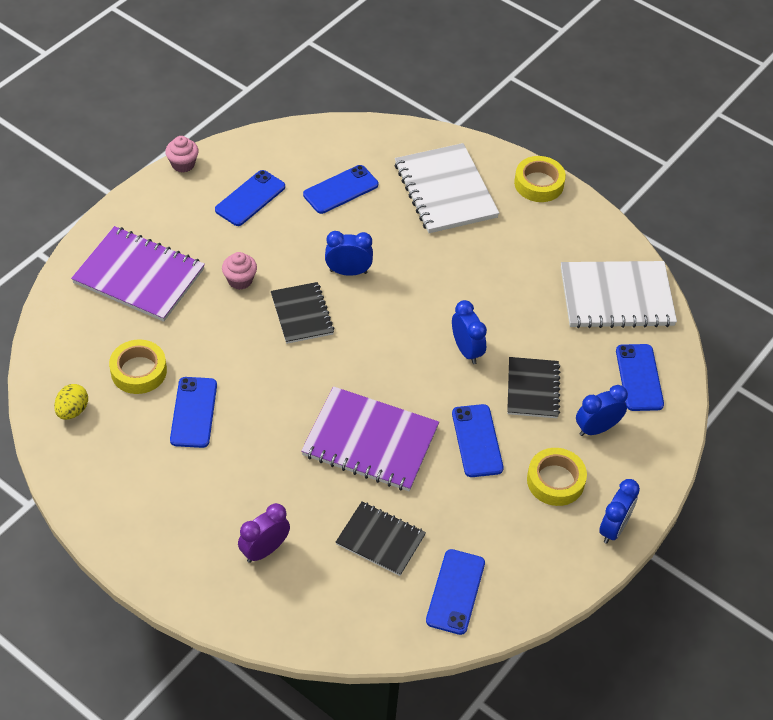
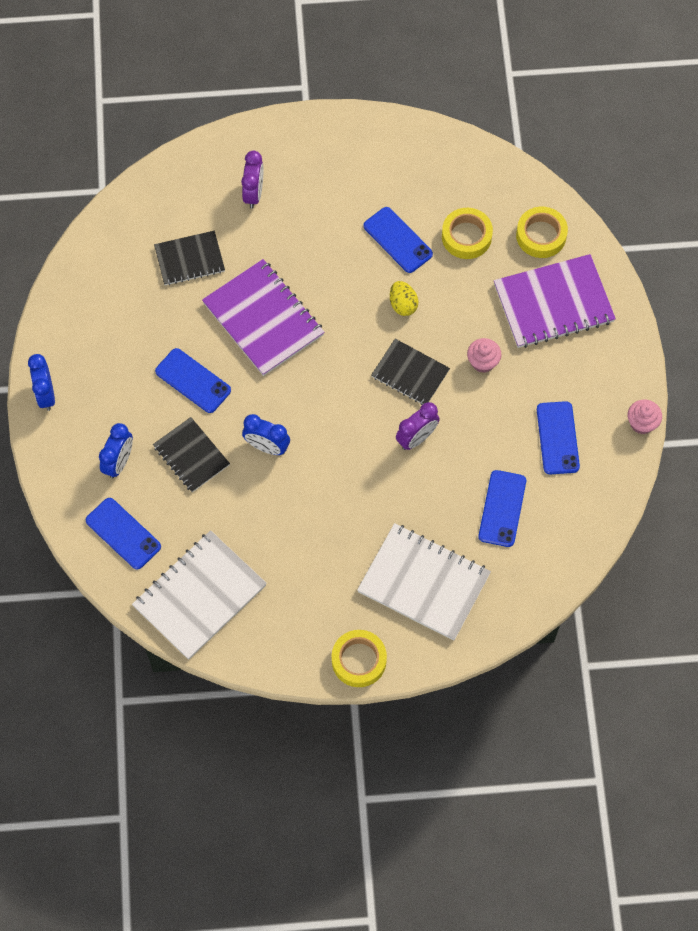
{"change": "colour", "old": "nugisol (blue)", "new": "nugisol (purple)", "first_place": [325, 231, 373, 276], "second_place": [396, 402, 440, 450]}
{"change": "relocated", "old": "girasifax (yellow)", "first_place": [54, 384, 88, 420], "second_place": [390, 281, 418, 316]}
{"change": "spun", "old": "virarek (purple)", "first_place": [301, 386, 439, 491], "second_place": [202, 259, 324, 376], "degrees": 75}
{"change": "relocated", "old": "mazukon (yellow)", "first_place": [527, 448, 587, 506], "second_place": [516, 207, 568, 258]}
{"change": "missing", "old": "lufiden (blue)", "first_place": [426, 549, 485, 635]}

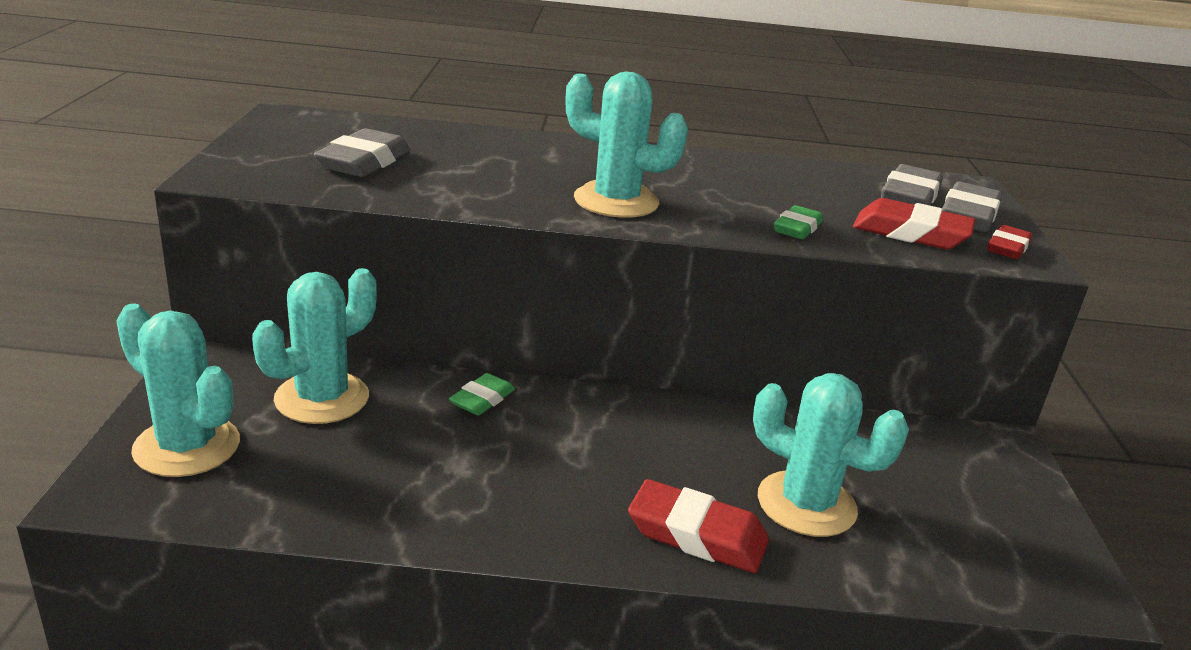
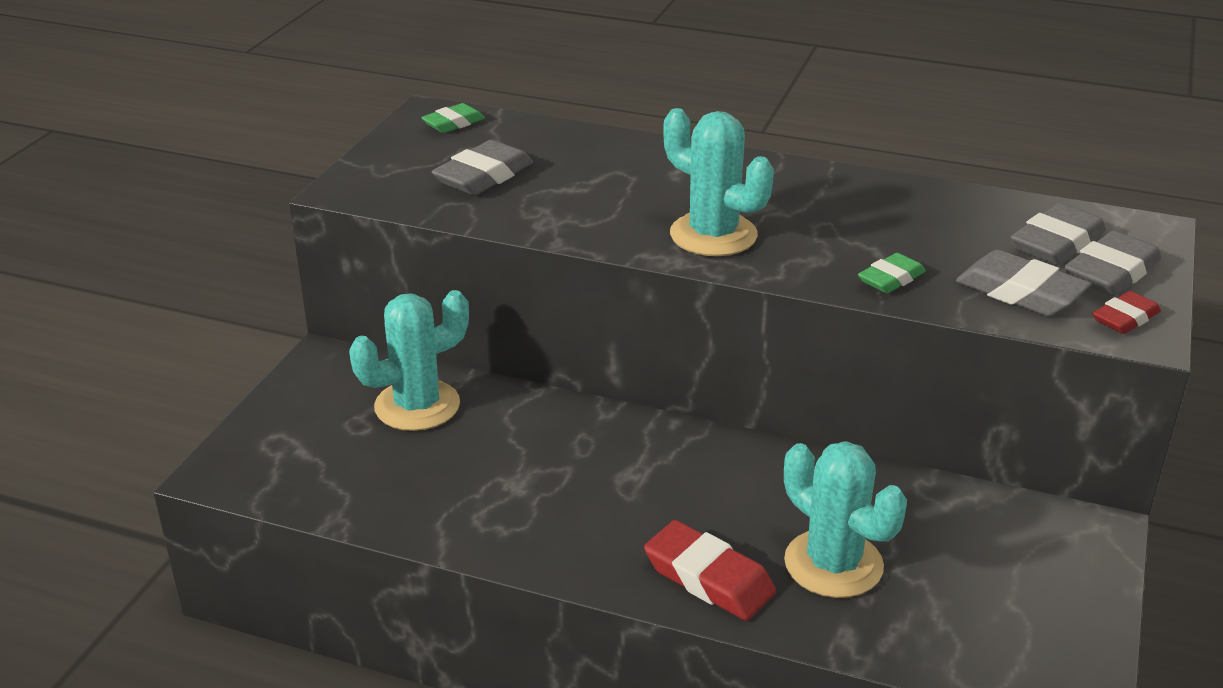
{"change": "colour", "old": "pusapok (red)", "new": "pusapok (grey)", "first_place": [853, 198, 975, 249], "second_place": [956, 250, 1091, 316]}
{"change": "missing", "old": "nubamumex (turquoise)", "first_place": [116, 303, 240, 477]}
{"change": "relocated", "old": "pusapok (green)", "first_place": [449, 373, 515, 415], "second_place": [421, 103, 485, 133]}

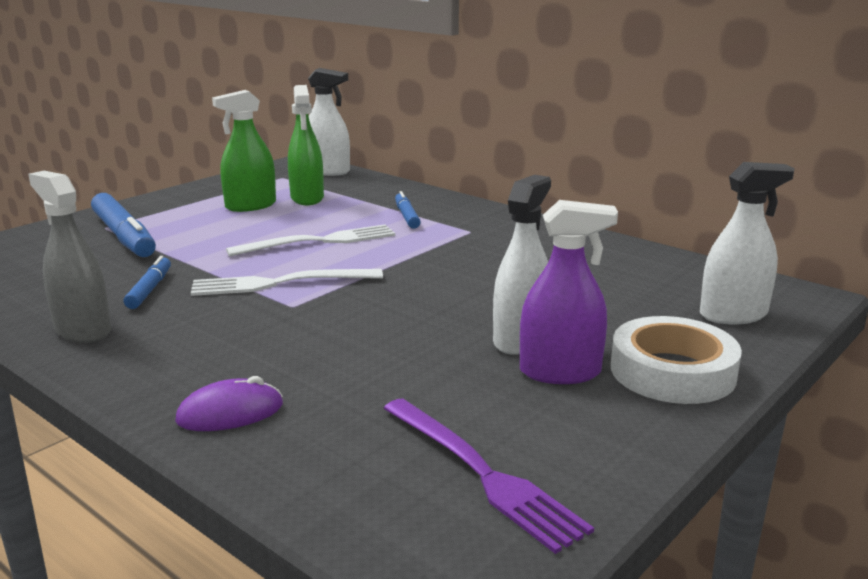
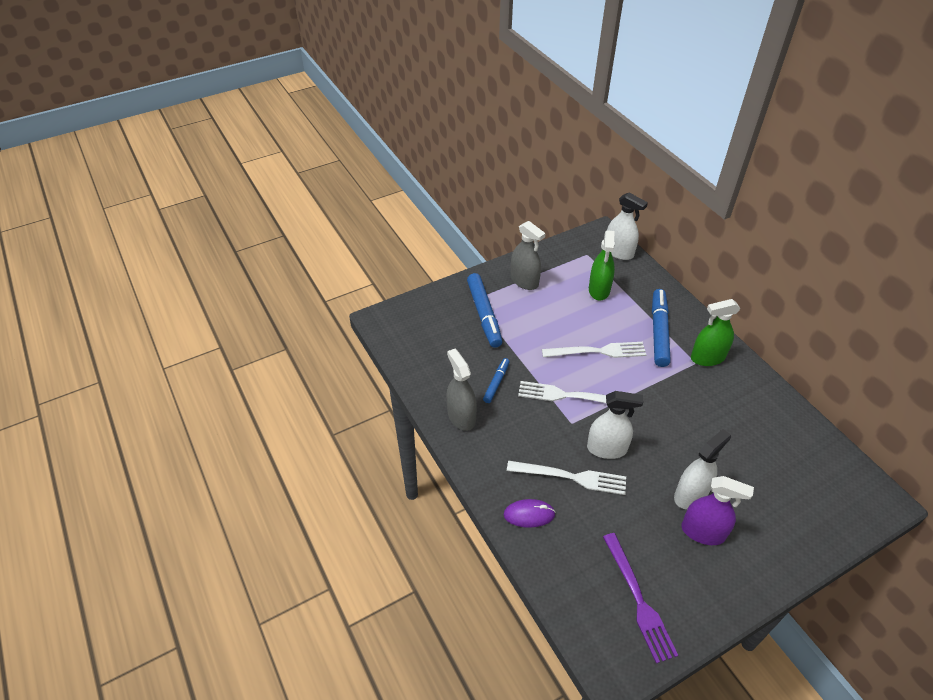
{"change": "relocated", "old": "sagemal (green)", "first_place": [212, 90, 276, 212], "second_place": [691, 299, 741, 366]}
{"change": "relocated", "old": "sagemal (white)", "first_place": [700, 162, 795, 325], "second_place": [587, 391, 643, 459]}
{"change": "size", "old": "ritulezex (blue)", "first_place": [395, 191, 421, 229], "second_place": [652, 289, 671, 367], "factor": 1.83}
{"change": "missing", "old": "mazukon (white)", "first_place": [611, 316, 742, 404]}
{"change": "appeared", "new": "sagemal (grey)", "second_place": [511, 221, 546, 290]}
{"change": "appeared", "new": "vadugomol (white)", "second_place": [507, 460, 626, 495]}

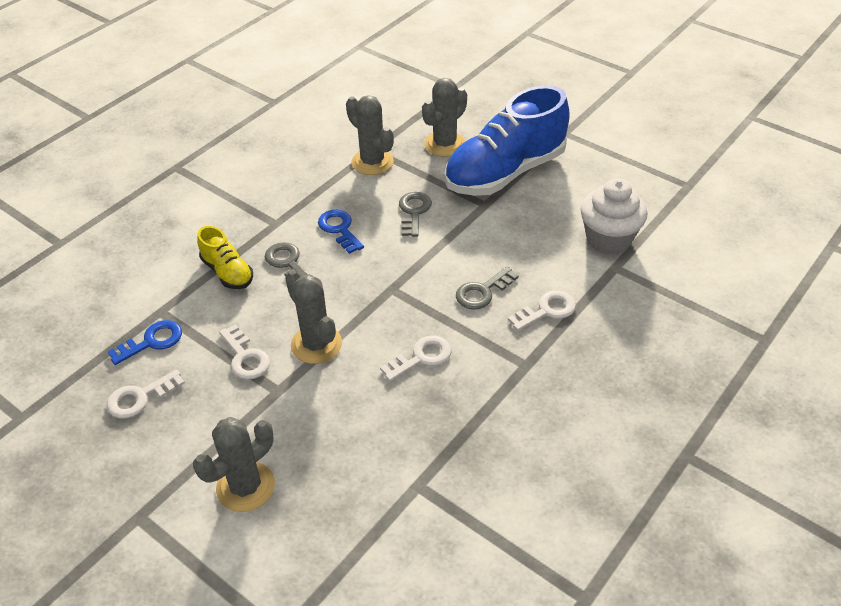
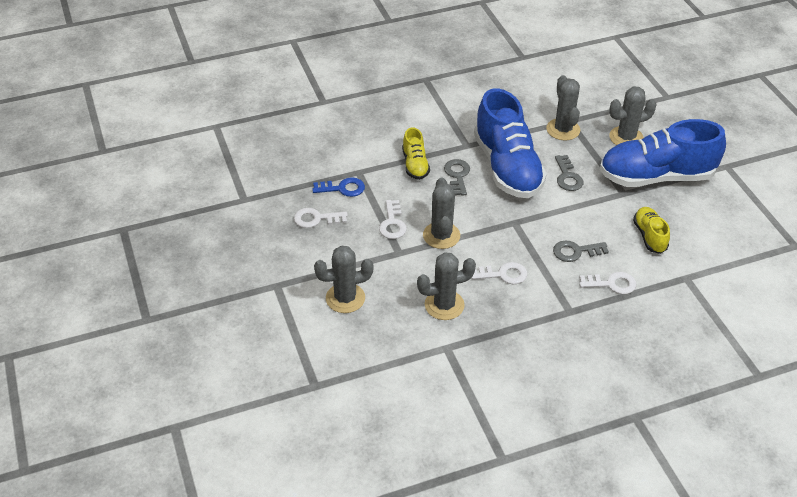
{"change": "missing", "old": "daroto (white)", "first_place": [580, 179, 647, 255]}
{"change": "spun", "old": "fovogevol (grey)", "first_place": [399, 192, 432, 237], "second_place": [555, 155, 583, 191], "degrees": 135}
{"change": "exchanged", "old": "fovogevol (blue)", "new": "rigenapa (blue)", "first_place": [318, 210, 364, 254], "second_place": [474, 88, 547, 198]}
{"change": "appeared", "new": "rigenapa (yellow)", "second_place": [633, 207, 670, 254]}
{"change": "appeared", "new": "nubamumex (grey)", "second_place": [417, 252, 476, 320]}

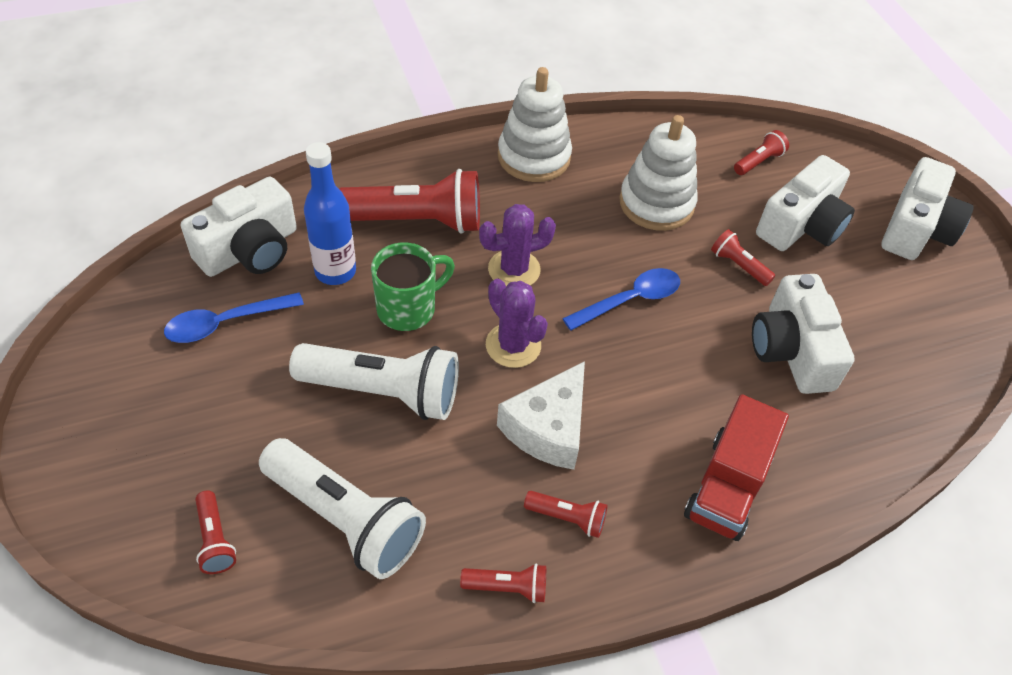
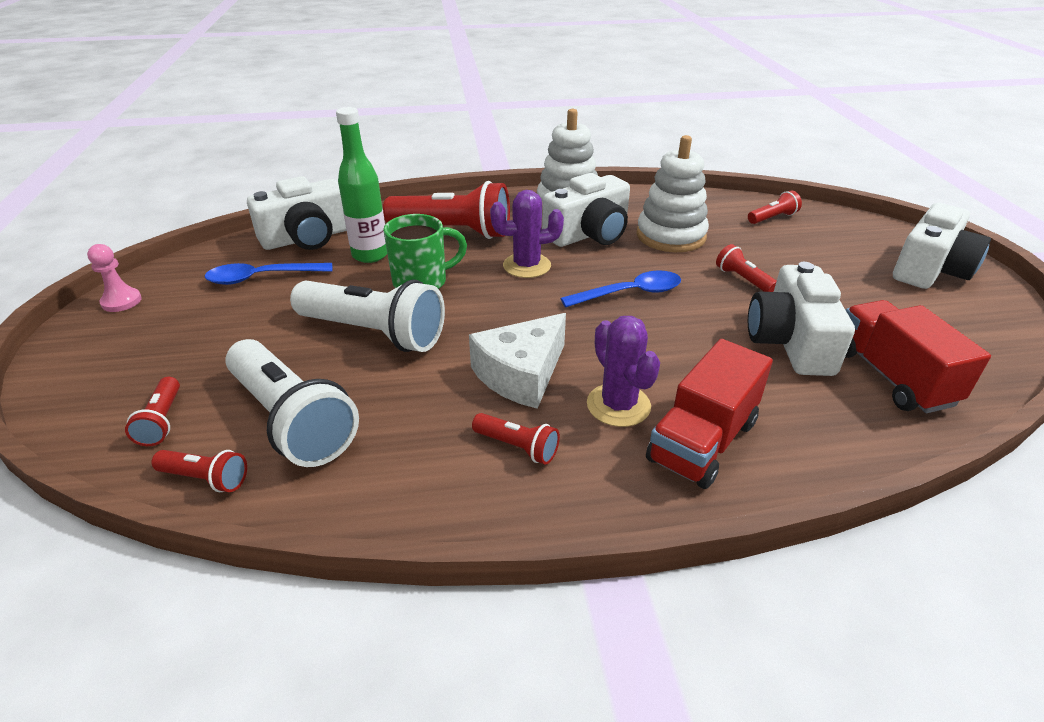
{"change": "colour", "old": "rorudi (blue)", "new": "rorudi (green)", "first_place": [304, 142, 356, 285], "second_place": [336, 107, 387, 263]}
{"change": "relocated", "old": "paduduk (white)", "first_place": [756, 155, 855, 251], "second_place": [542, 173, 630, 247]}
{"change": "relocated", "old": "nubamumex (purple)", "first_place": [486, 279, 548, 368], "second_place": [587, 316, 660, 427]}
{"change": "relocated", "old": "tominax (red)", "first_place": [460, 564, 546, 603], "second_place": [152, 450, 247, 492]}
{"change": "appeared", "new": "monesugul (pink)", "second_place": [87, 244, 142, 312]}
{"change": "appeared", "new": "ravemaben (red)", "second_place": [845, 300, 991, 413]}

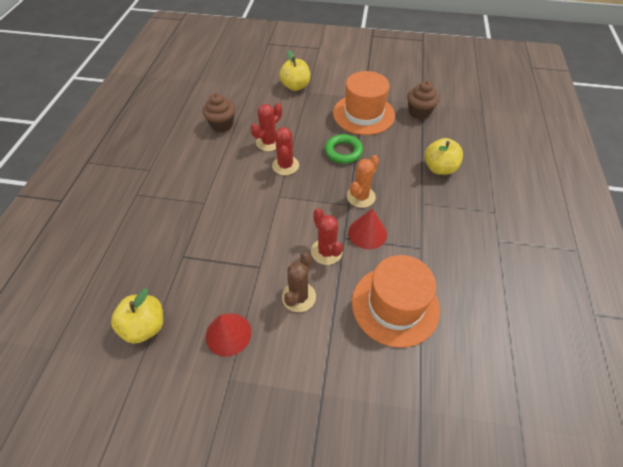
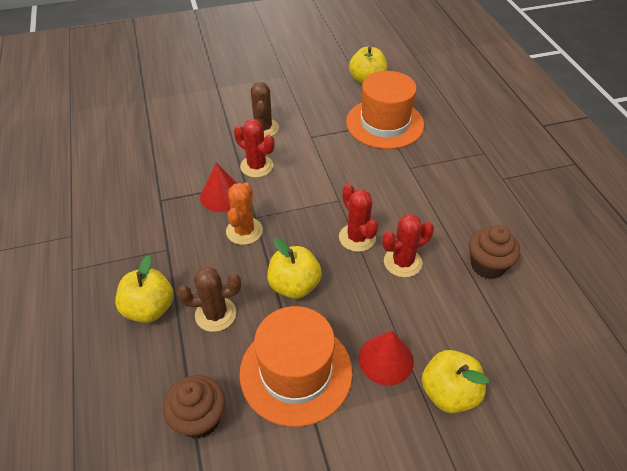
{"change": "spun", "old": "nubamumex (red)", "first_place": [251, 103, 282, 151], "second_place": [382, 214, 434, 277], "degrees": 45}
{"change": "exchanged", "old": "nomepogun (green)", "new": "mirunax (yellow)", "first_place": [325, 134, 363, 164], "second_place": [267, 238, 322, 299]}
{"change": "relocated", "old": "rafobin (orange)", "first_place": [352, 255, 440, 348], "second_place": [346, 71, 424, 149]}
{"change": "relocated", "old": "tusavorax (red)", "first_place": [206, 313, 251, 357], "second_place": [358, 330, 414, 385]}
{"change": "appeared", "new": "nubamumex (brown)", "second_place": [177, 267, 241, 332]}

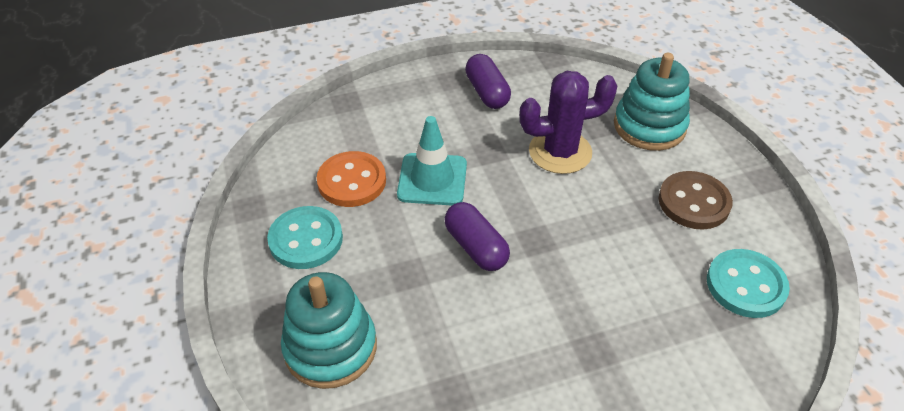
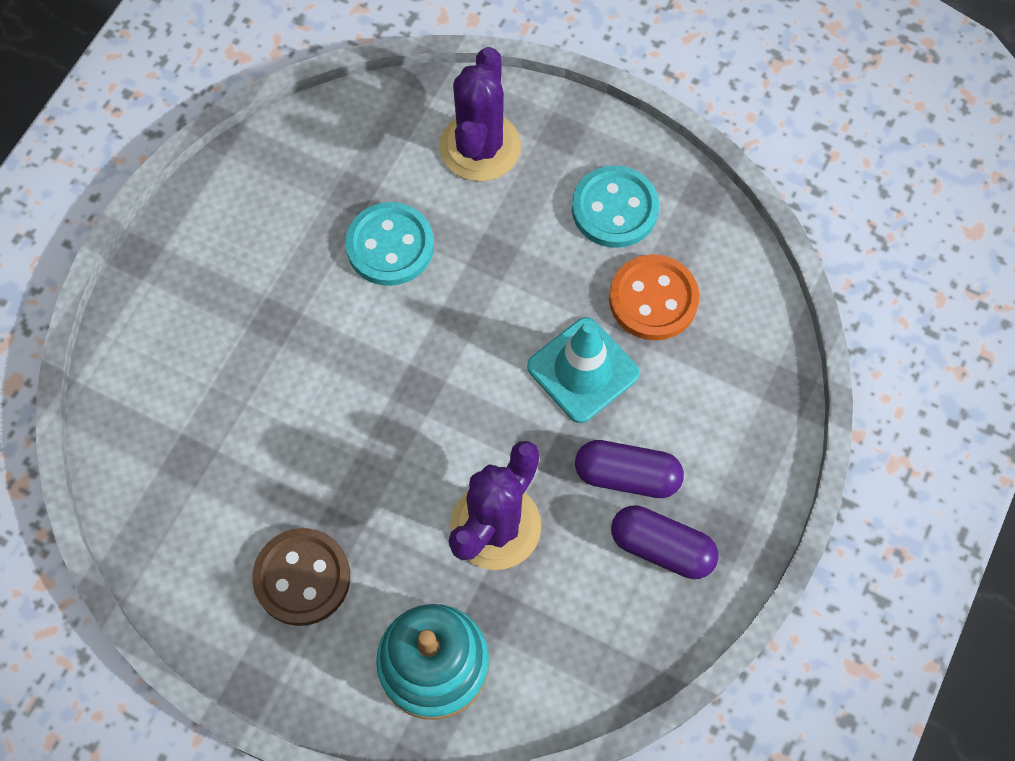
{"change": "relocated", "old": "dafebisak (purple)", "first_place": [444, 202, 510, 271], "second_place": [575, 440, 684, 498]}
{"change": "relocated", "old": "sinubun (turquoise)", "first_place": [707, 249, 790, 318], "second_place": [345, 202, 434, 286]}
{"change": "exchanged", "old": "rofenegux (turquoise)", "new": "nubamumex (purple)", "first_place": [281, 272, 377, 389], "second_place": [439, 47, 521, 182]}

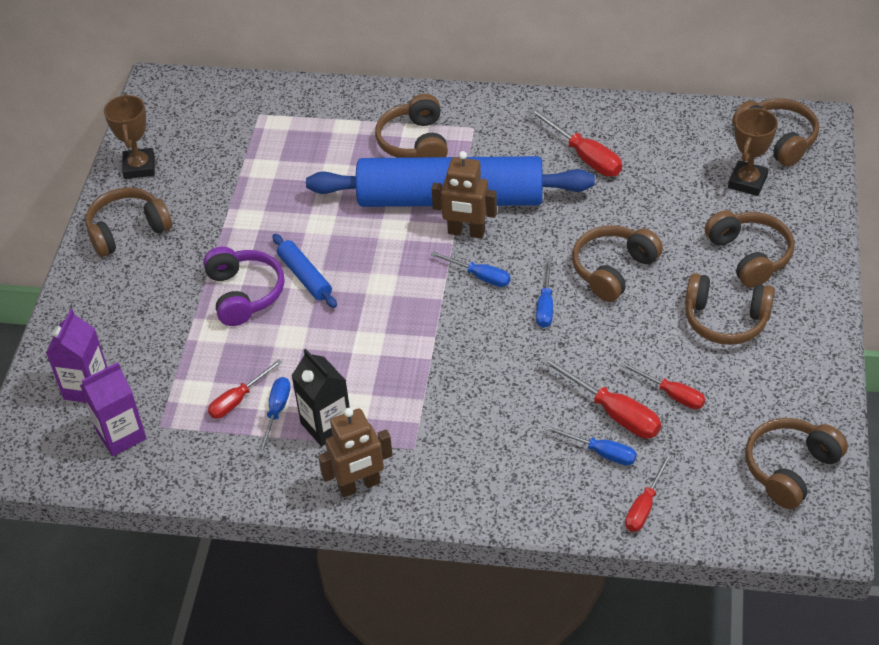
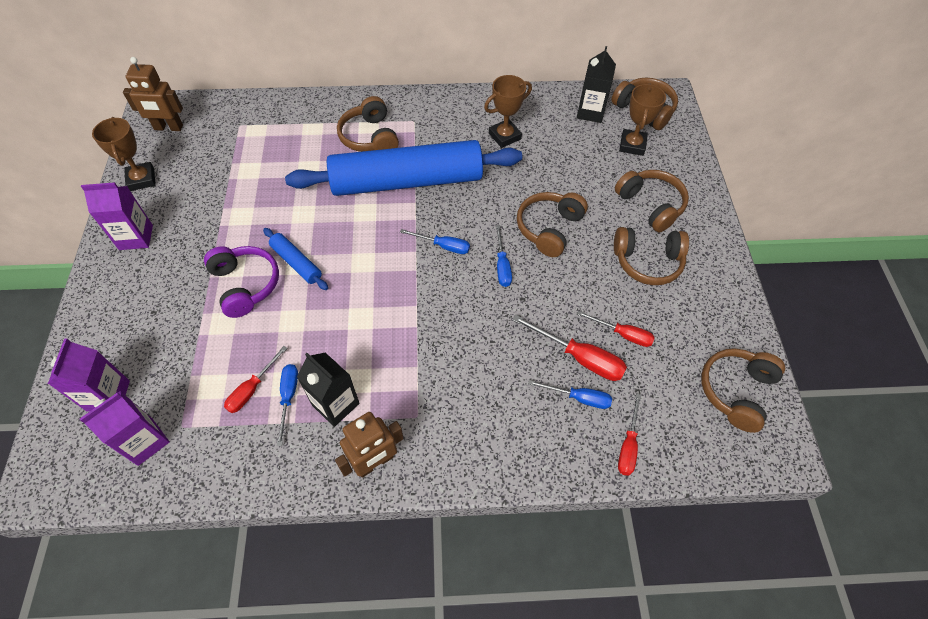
{"change": "exchanged", "old": "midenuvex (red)", "new": "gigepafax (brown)", "first_place": [529, 108, 622, 177], "second_place": [484, 75, 532, 148]}
{"change": "relocated", "old": "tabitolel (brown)", "first_place": [431, 151, 497, 239], "second_place": [123, 57, 183, 131]}
{"change": "exchanged", "old": "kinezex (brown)", "new": "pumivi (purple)", "first_place": [85, 187, 172, 257], "second_place": [81, 182, 153, 250]}
{"change": "appeared", "new": "pumivi (black)", "second_place": [577, 46, 616, 123]}

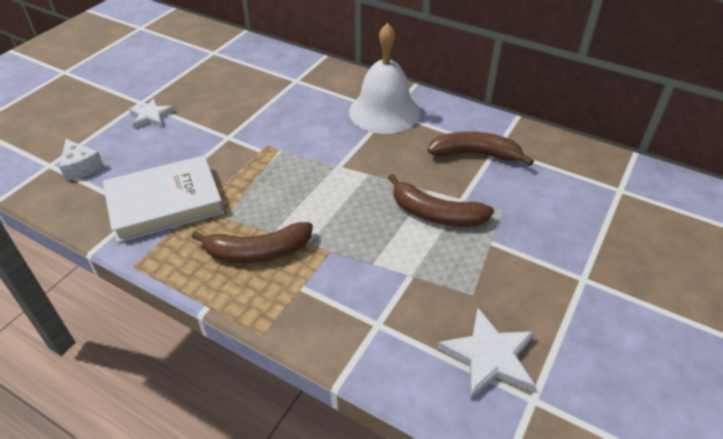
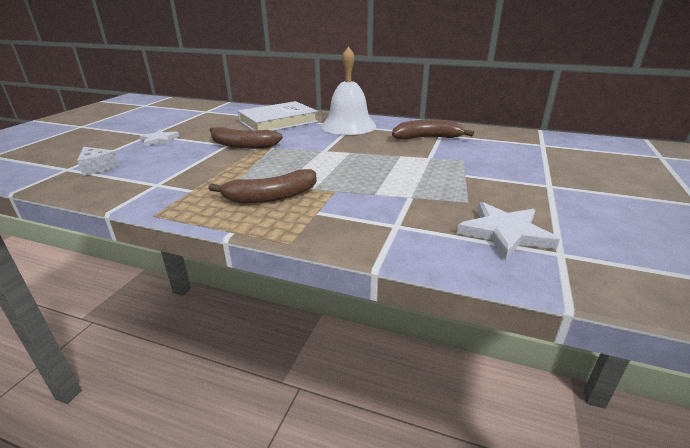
{"change": "relocated", "old": "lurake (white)", "first_place": [103, 155, 224, 243], "second_place": [238, 101, 318, 131]}
{"change": "relocated", "old": "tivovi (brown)", "first_place": [388, 174, 494, 227], "second_place": [209, 127, 283, 149]}

